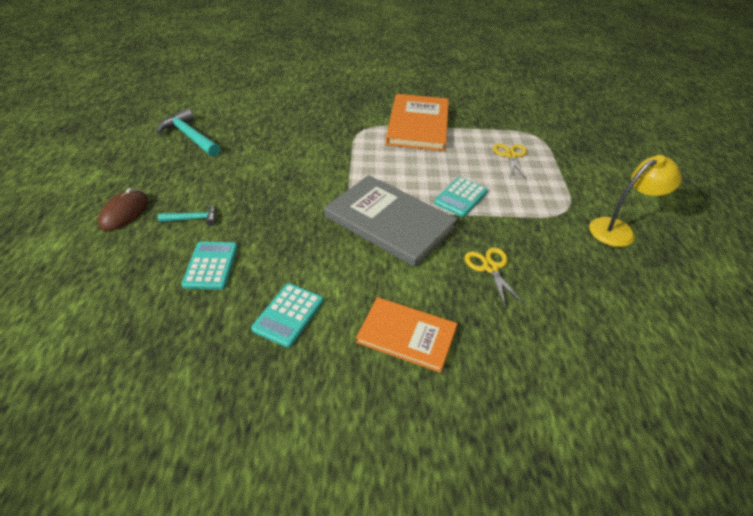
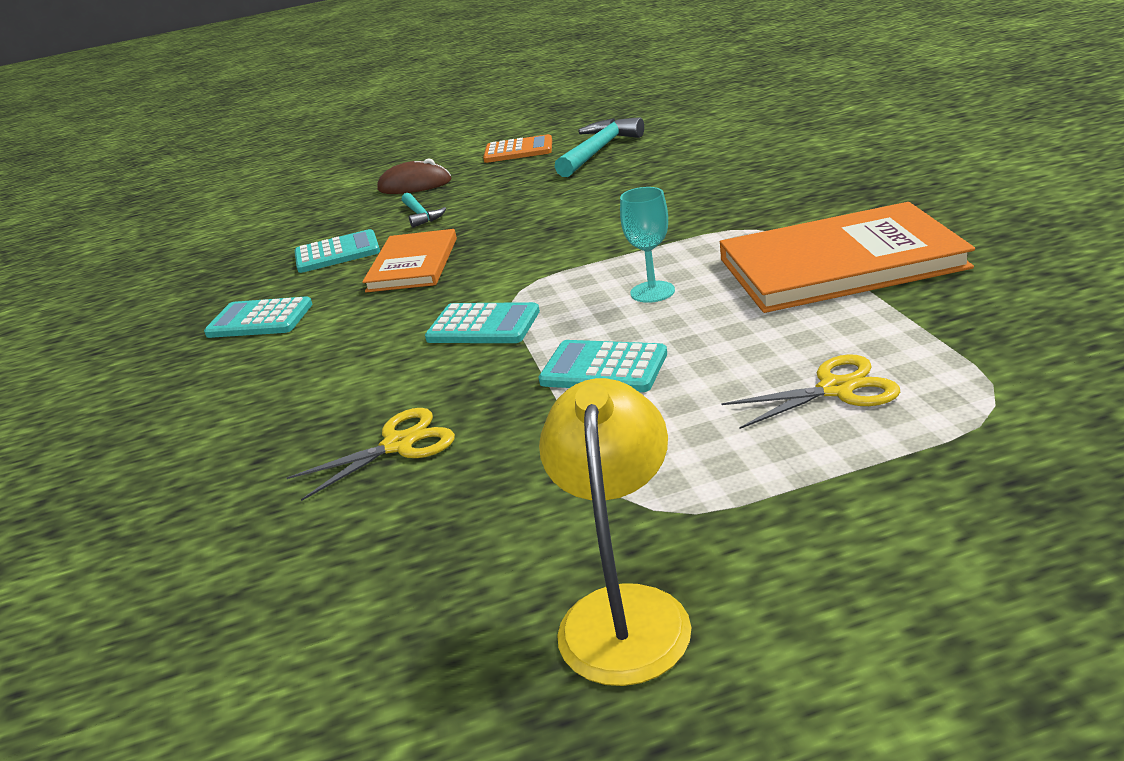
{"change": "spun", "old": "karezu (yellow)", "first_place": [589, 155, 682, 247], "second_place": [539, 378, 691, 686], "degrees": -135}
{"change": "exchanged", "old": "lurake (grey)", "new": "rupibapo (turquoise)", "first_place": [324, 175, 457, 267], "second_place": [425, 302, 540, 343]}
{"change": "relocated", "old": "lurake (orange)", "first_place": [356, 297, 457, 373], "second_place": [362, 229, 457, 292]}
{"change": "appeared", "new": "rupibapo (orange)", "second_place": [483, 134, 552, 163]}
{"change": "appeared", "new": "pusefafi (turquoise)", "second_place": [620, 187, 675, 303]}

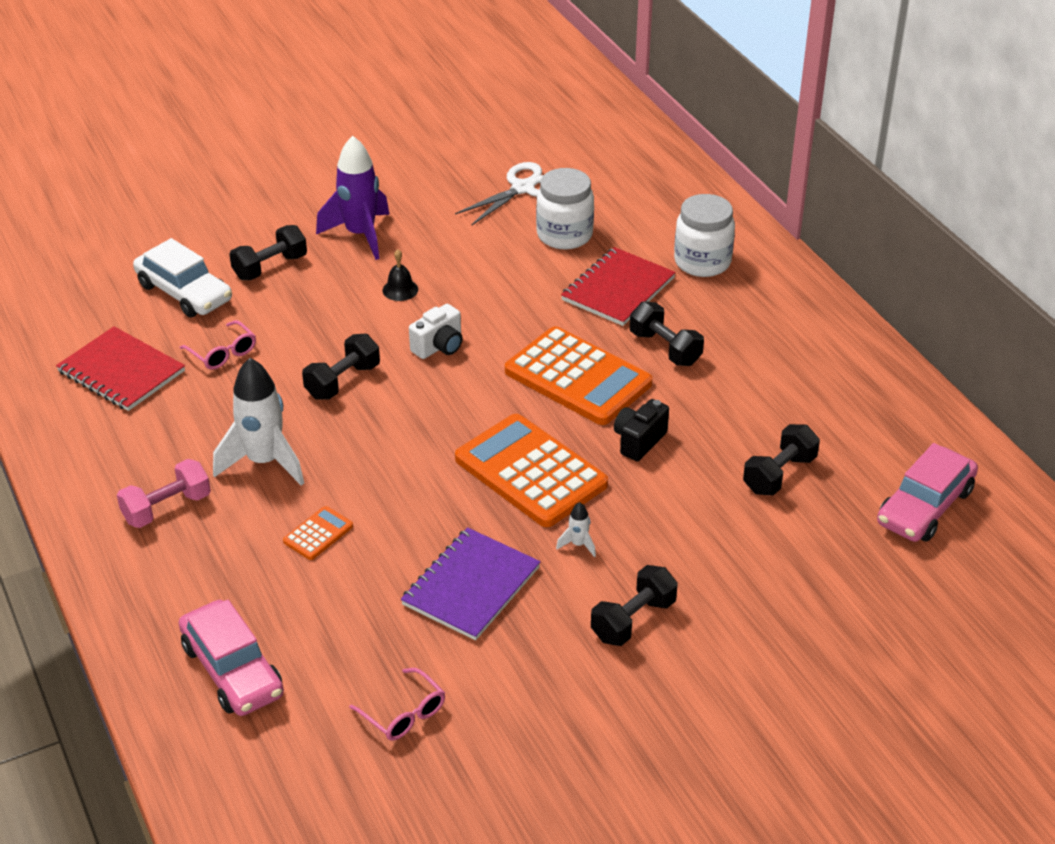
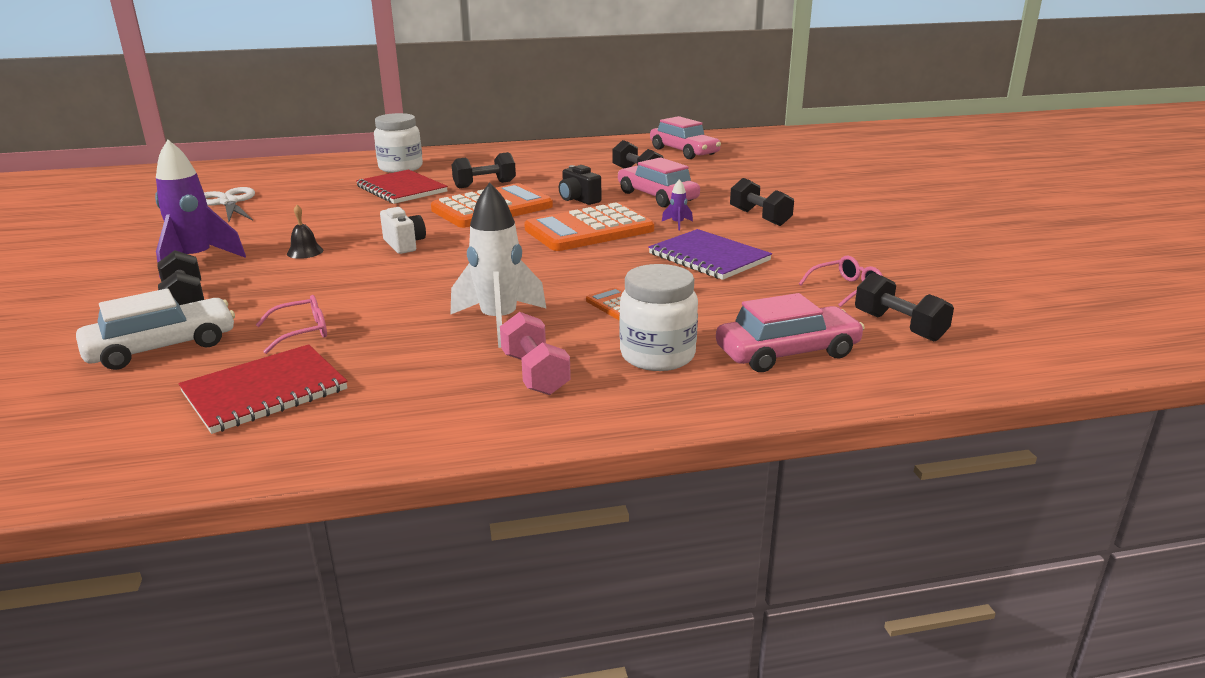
{"change": "relocated", "old": "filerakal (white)", "first_place": [536, 168, 594, 249], "second_place": [619, 264, 698, 371]}
{"change": "relocated", "old": "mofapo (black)", "first_place": [302, 334, 380, 400], "second_place": [855, 273, 954, 342]}
{"change": "colour", "old": "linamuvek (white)", "new": "linamuvek (purple)", "first_place": [556, 502, 596, 557], "second_place": [662, 179, 693, 230]}
{"change": "appeared", "new": "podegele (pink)", "second_place": [618, 157, 700, 207]}

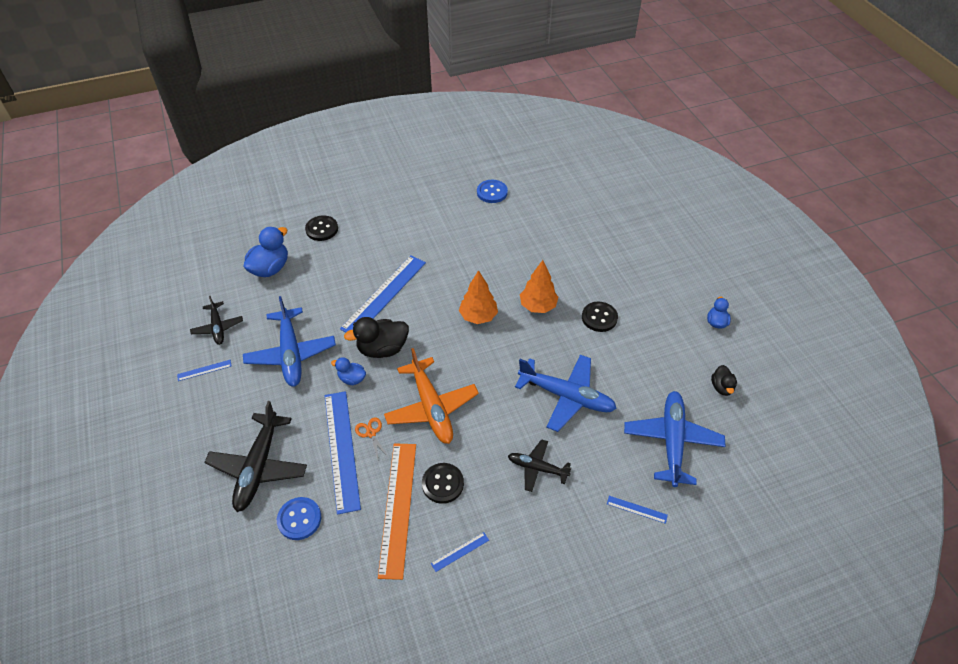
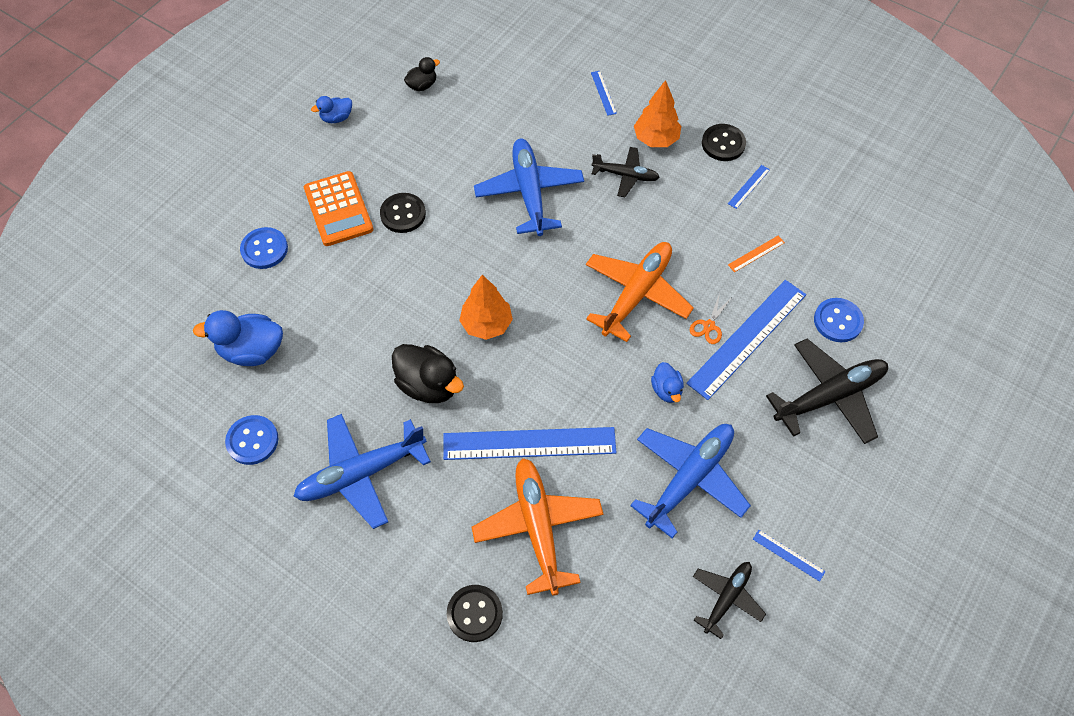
{"change": "relocated", "old": "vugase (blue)", "first_place": [243, 227, 288, 277], "second_place": [193, 310, 283, 366]}
{"change": "relocated", "old": "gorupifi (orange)", "first_place": [520, 260, 558, 313], "second_place": [634, 80, 681, 147]}
{"change": "relocated", "old": "vugase (black)", "first_place": [344, 317, 409, 358], "second_place": [392, 344, 464, 403]}
{"change": "relocated", "old": "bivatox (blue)", "first_place": [624, 391, 726, 487], "second_place": [293, 414, 431, 529]}
{"change": "spun", "old": "bivatox (black)", "first_place": [508, 439, 572, 492], "second_place": [591, 147, 660, 197], "degrees": -60}
{"change": "size", "old": "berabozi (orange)", "first_place": [378, 443, 416, 580], "second_place": [728, 236, 785, 272], "factor": 0.42}
{"change": "relocated", "old": "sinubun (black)", "first_place": [422, 463, 464, 504], "second_place": [702, 124, 746, 161]}
{"change": "spun", "old": "berabozi (blue)", "first_place": [431, 532, 489, 572], "second_place": [728, 165, 770, 209], "degrees": -75}
{"change": "appeared", "new": "rupibapo (orange)", "second_place": [304, 171, 373, 246]}
{"change": "appeared", "new": "sinubun (blue)", "second_place": [240, 227, 288, 269]}
{"change": "appeared", "new": "bivatox (orange)", "second_place": [472, 458, 603, 596]}

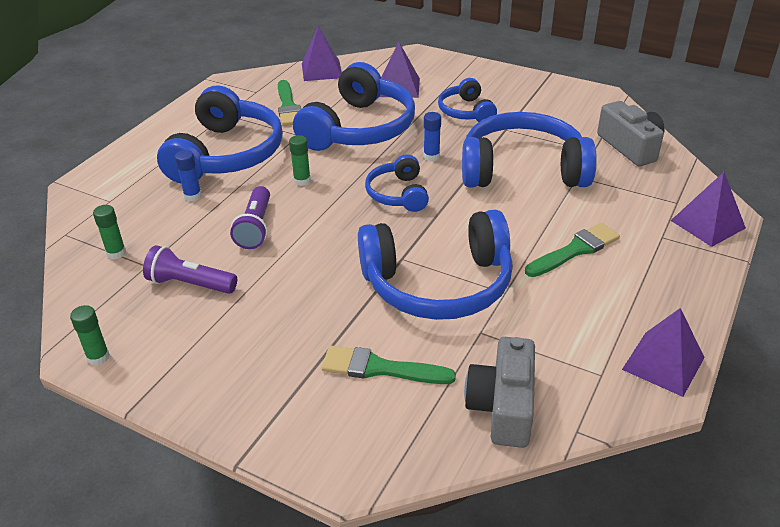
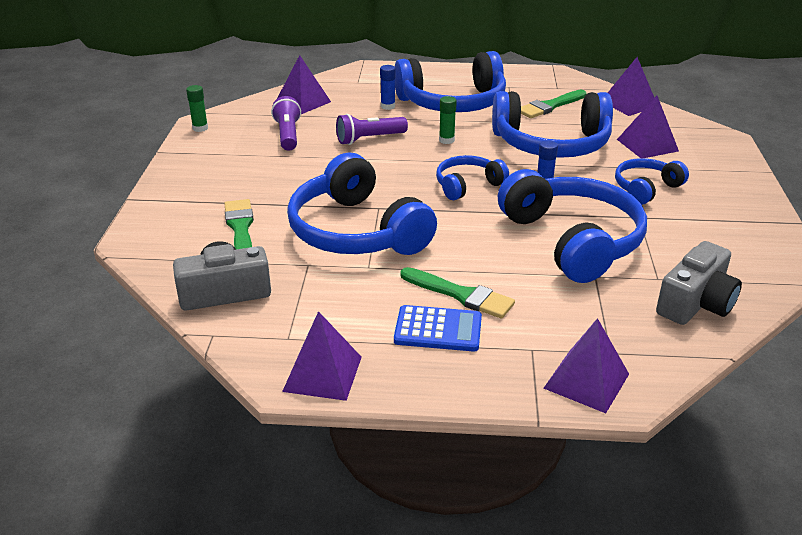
{"change": "exchanged", "old": "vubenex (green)", "new": "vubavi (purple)", "first_place": [93, 205, 126, 259], "second_place": [277, 55, 331, 114]}
{"change": "appeared", "new": "rupibapo (blue)", "second_place": [394, 305, 482, 352]}

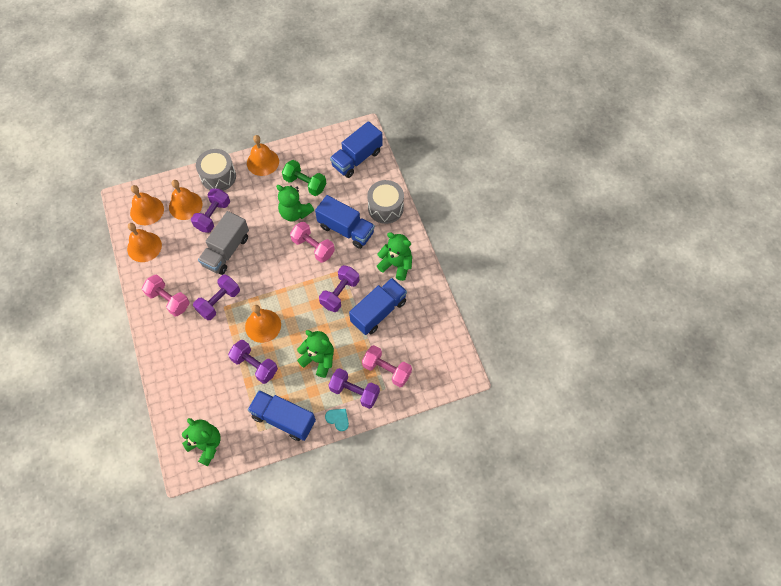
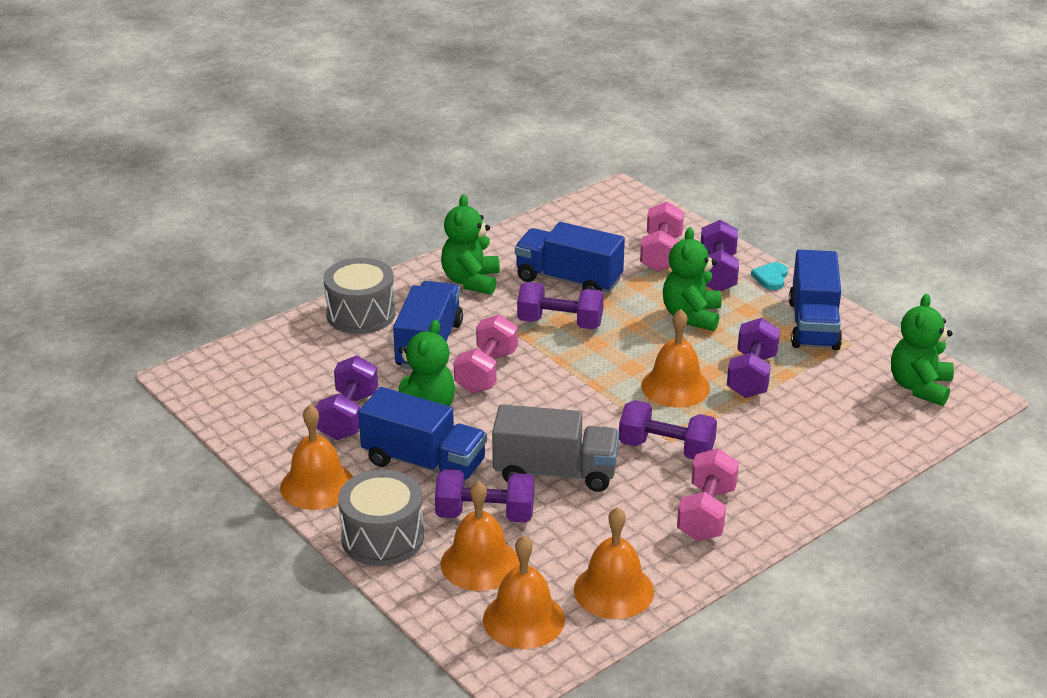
{"change": "relocated", "old": "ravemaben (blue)", "first_place": [330, 121, 383, 178], "second_place": [358, 387, 487, 481]}
{"change": "colour", "old": "mofapo (green)", "new": "mofapo (purple)", "first_place": [282, 160, 326, 196], "second_place": [316, 355, 378, 440]}

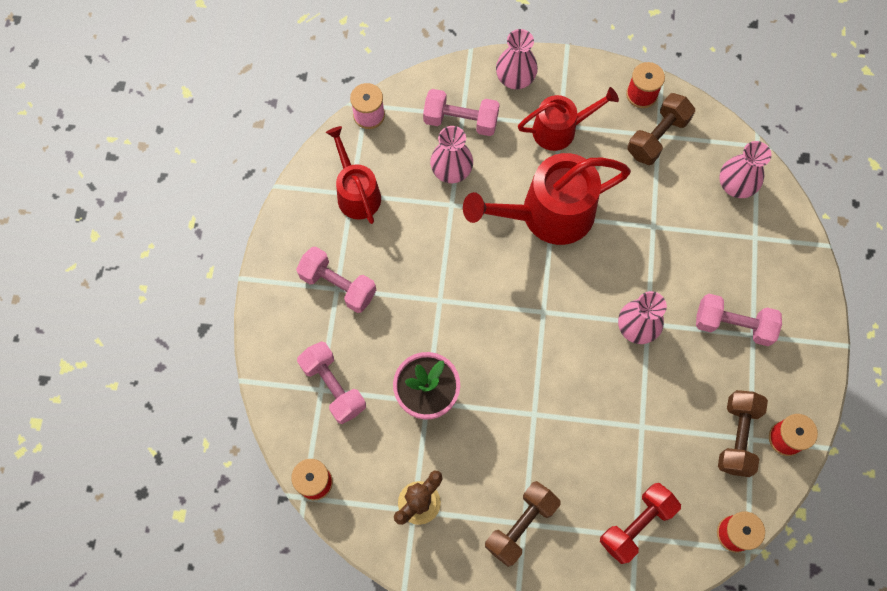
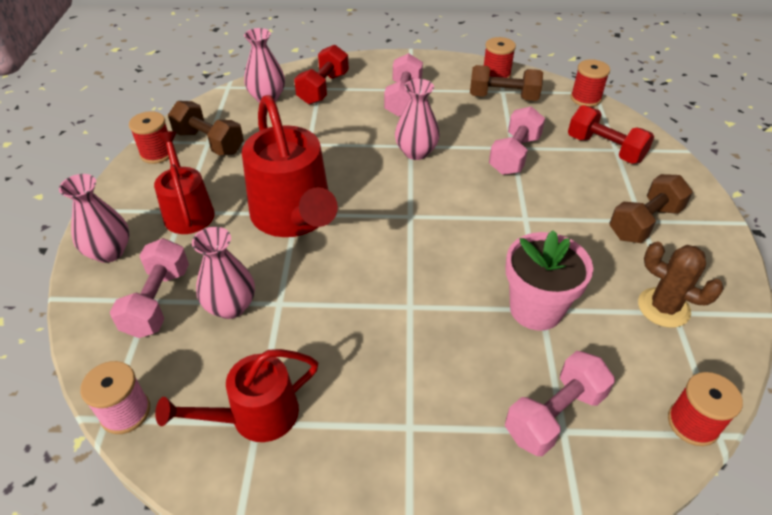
{"change": "relocated", "old": "mofapo (pink)", "first_place": [296, 246, 376, 313], "second_place": [489, 106, 545, 175]}
{"change": "spun", "old": "mofapo (brown)", "first_place": [485, 481, 561, 567], "second_place": [610, 174, 693, 243], "degrees": -75}
{"change": "appeared", "new": "mofapo (red)", "second_place": [294, 45, 349, 104]}

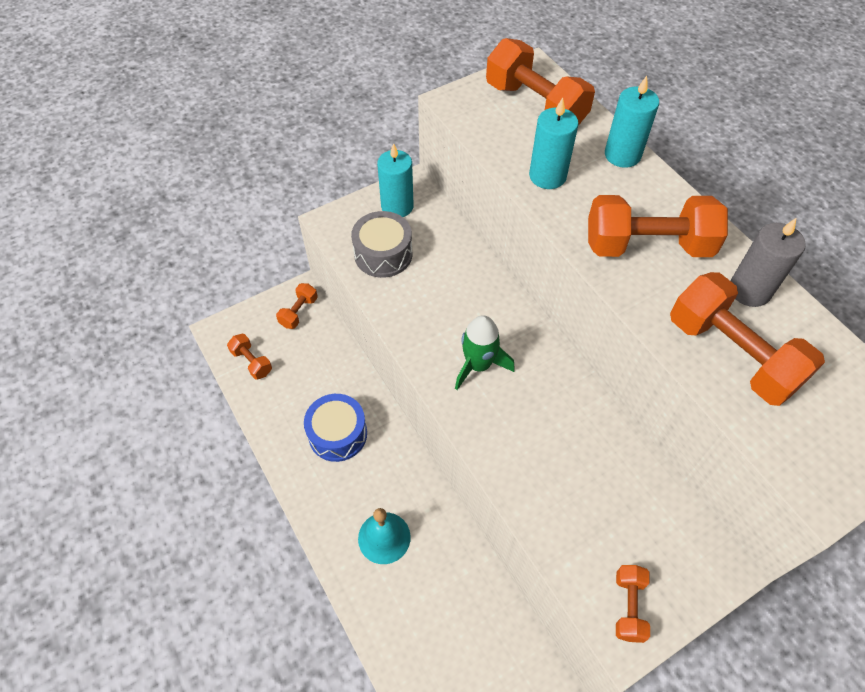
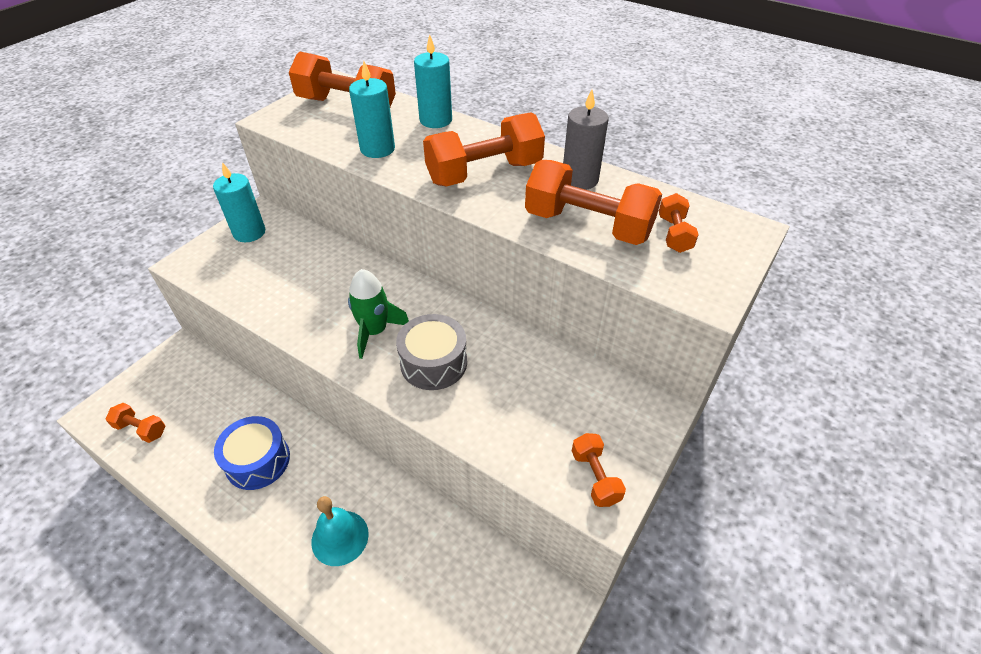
{"change": "relocated", "old": "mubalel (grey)", "first_place": [351, 211, 412, 278], "second_place": [396, 314, 467, 390]}
{"change": "relocated", "old": "mofapo (orange)", "first_place": [276, 283, 318, 329], "second_place": [659, 193, 699, 253]}

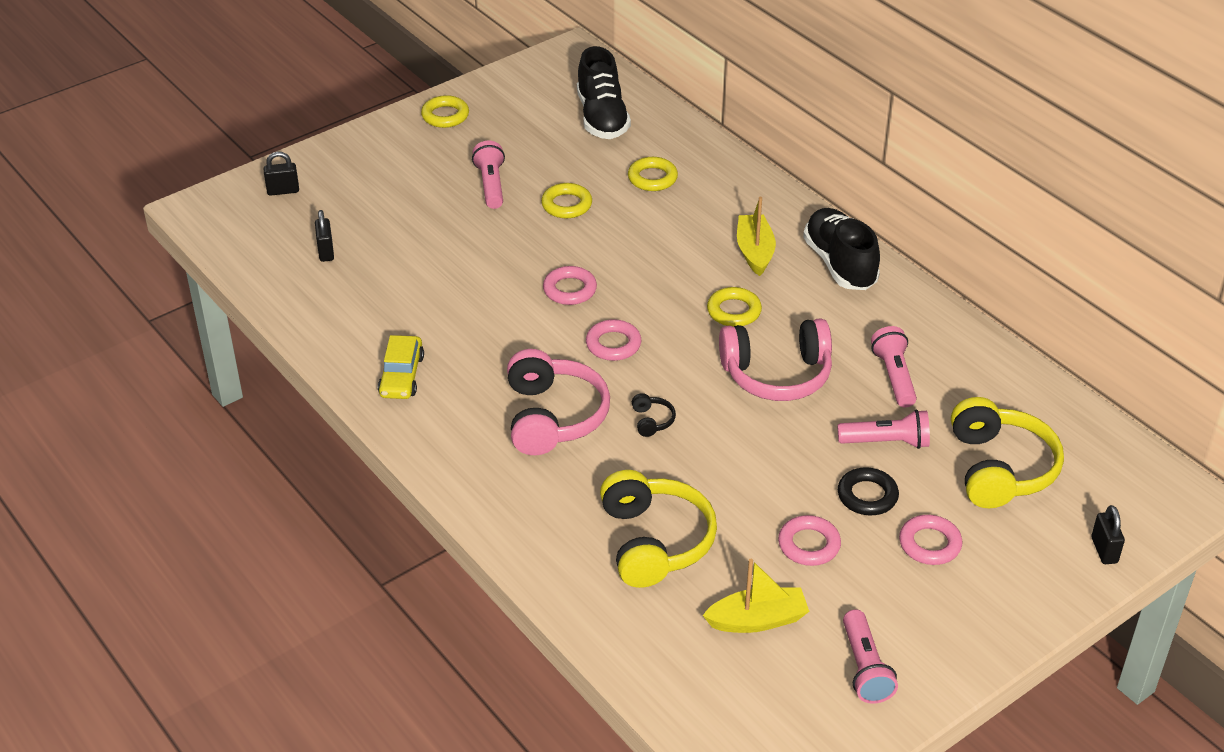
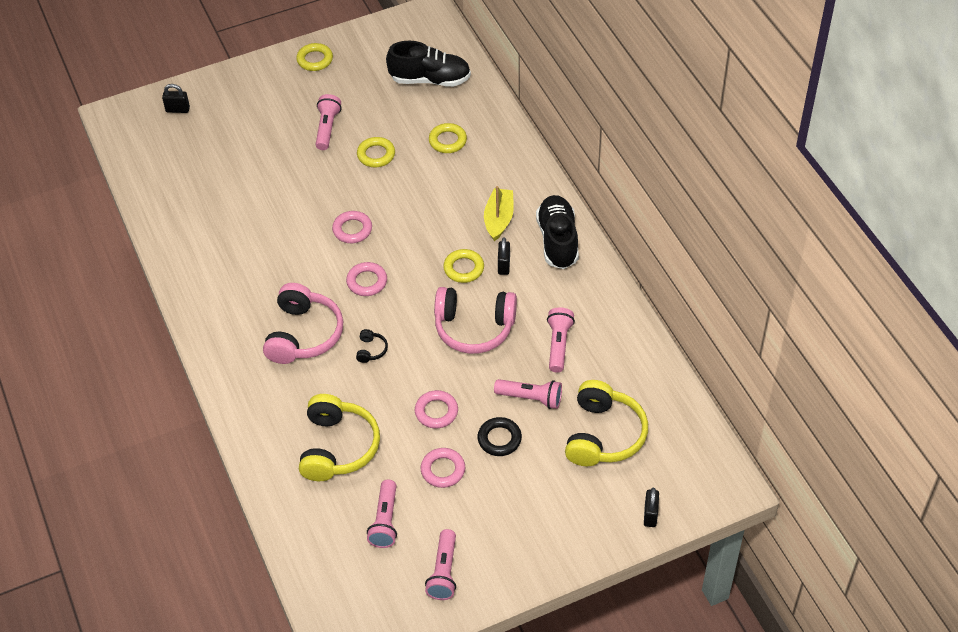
{"change": "spun", "old": "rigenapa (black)", "first_place": [577, 46, 631, 139], "second_place": [386, 41, 471, 87], "degrees": -90}
{"change": "relocated", "old": "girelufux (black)", "first_place": [315, 210, 334, 262], "second_place": [498, 237, 510, 275]}
{"change": "missing", "old": "podegele (yellow)", "first_place": [378, 335, 424, 399]}
{"change": "relocated", "old": "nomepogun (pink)", "first_place": [899, 515, 962, 565], "second_place": [415, 390, 458, 428]}
{"change": "exchanged", "old": "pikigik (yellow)", "new": "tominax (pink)", "first_place": [703, 559, 810, 633], "second_place": [367, 480, 397, 548]}

